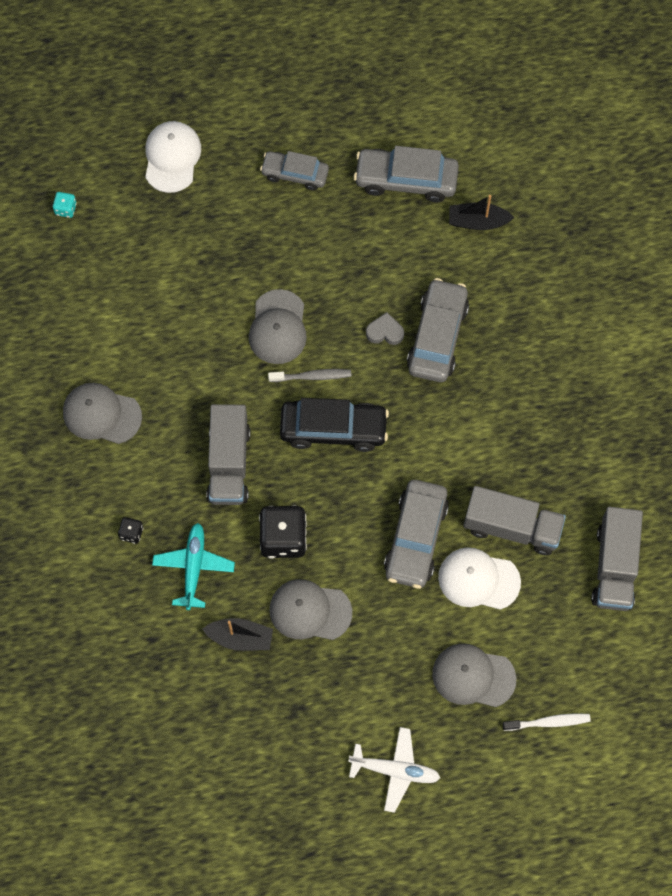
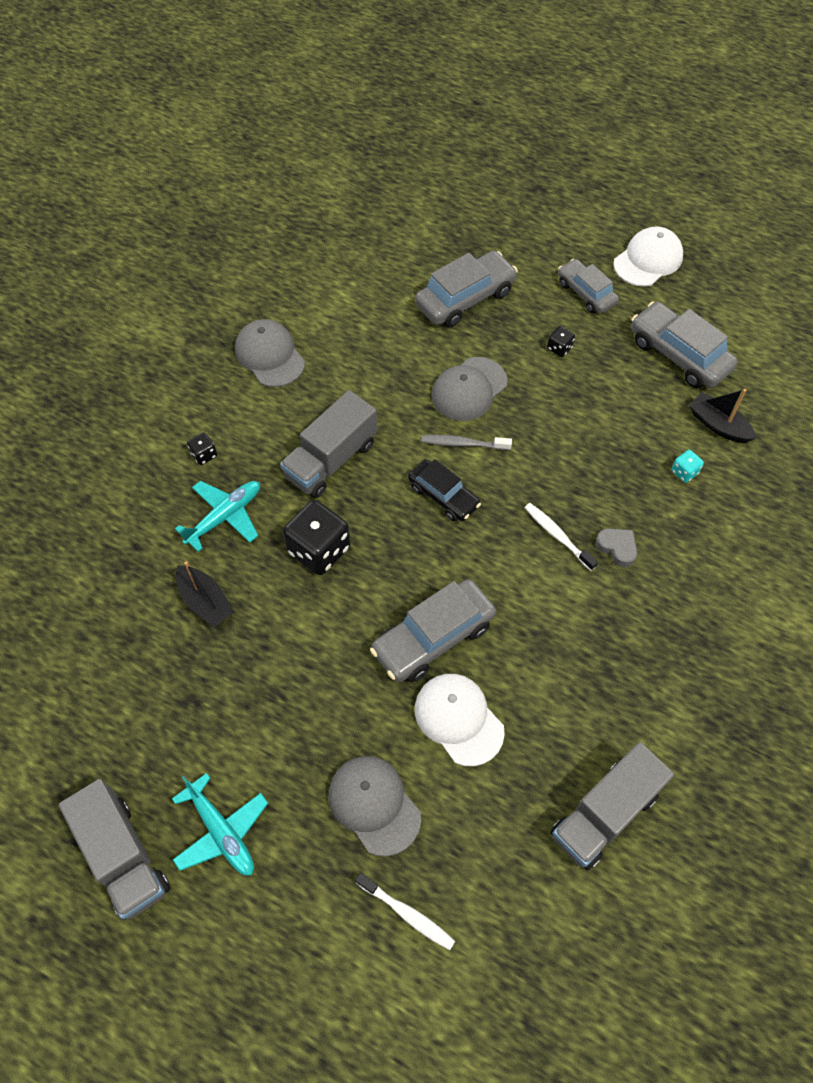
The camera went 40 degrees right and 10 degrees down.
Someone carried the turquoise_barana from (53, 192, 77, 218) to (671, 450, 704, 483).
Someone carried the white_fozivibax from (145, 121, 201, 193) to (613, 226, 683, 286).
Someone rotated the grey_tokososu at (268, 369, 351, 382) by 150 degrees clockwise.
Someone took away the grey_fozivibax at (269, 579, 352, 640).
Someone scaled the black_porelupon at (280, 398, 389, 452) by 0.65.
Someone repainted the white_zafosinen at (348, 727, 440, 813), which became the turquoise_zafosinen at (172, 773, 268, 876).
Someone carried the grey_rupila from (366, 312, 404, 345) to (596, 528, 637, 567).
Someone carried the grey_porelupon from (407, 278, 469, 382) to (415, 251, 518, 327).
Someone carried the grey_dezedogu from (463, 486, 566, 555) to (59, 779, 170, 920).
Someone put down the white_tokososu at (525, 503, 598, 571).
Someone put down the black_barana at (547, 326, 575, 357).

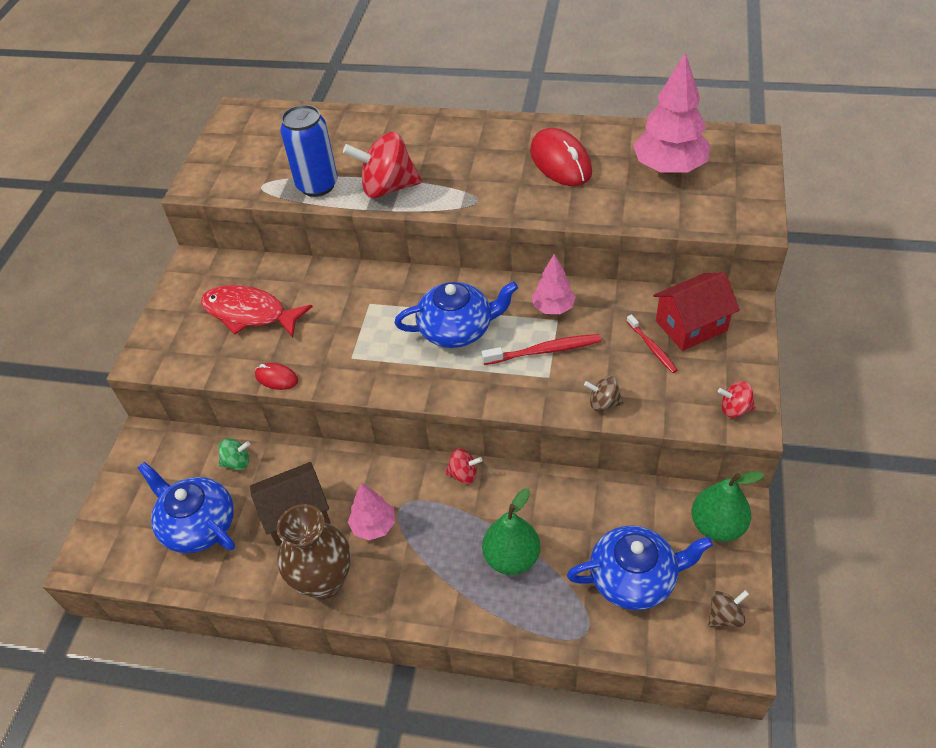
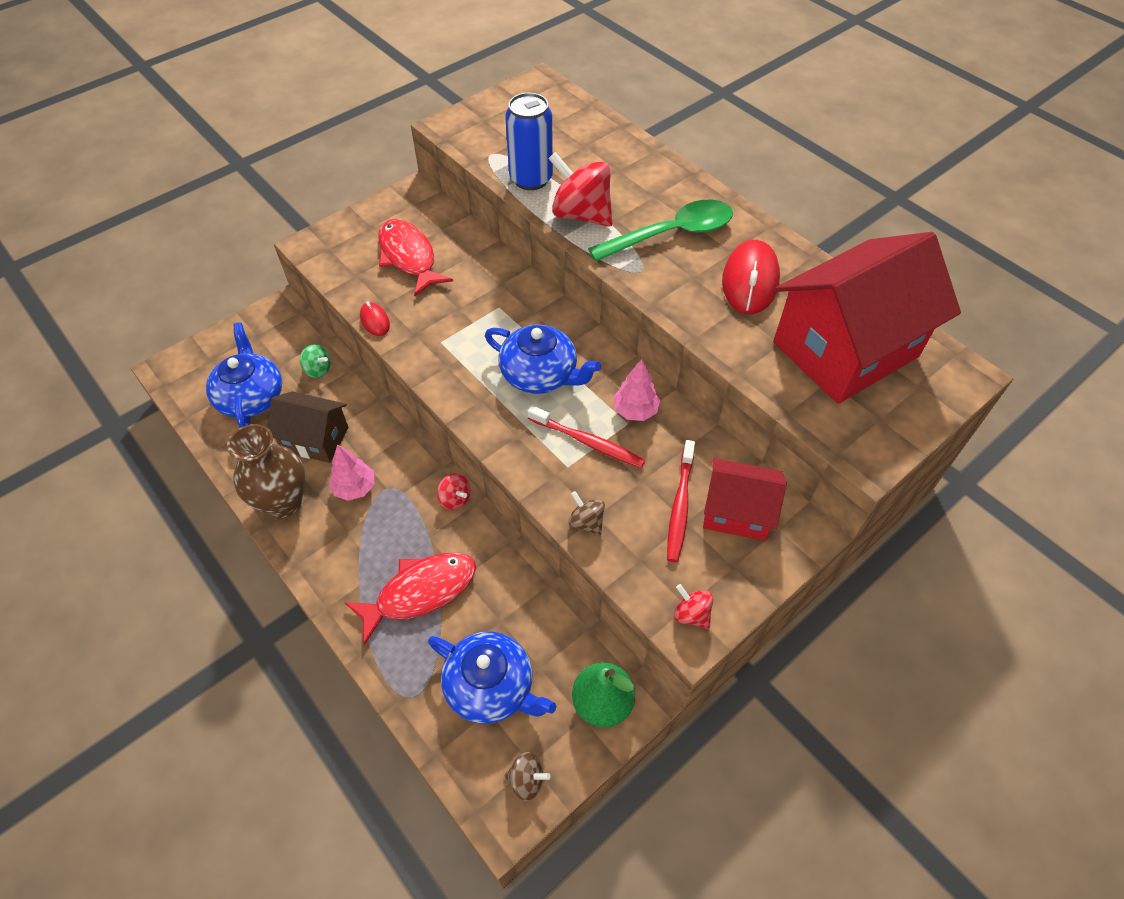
The camera went 35 degrees right and 5 degrees up.
Someone swapped the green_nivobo at (482, 488, 540, 575) for the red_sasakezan at (344, 553, 476, 645).
Someone scaled the red_tokososu at (626, 314, 677, 373) by 1.53.
Someone swapped the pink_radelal at (633, 52, 710, 174) for the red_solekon at (773, 232, 961, 404).
Someone put down the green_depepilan at (588, 200, 733, 262).

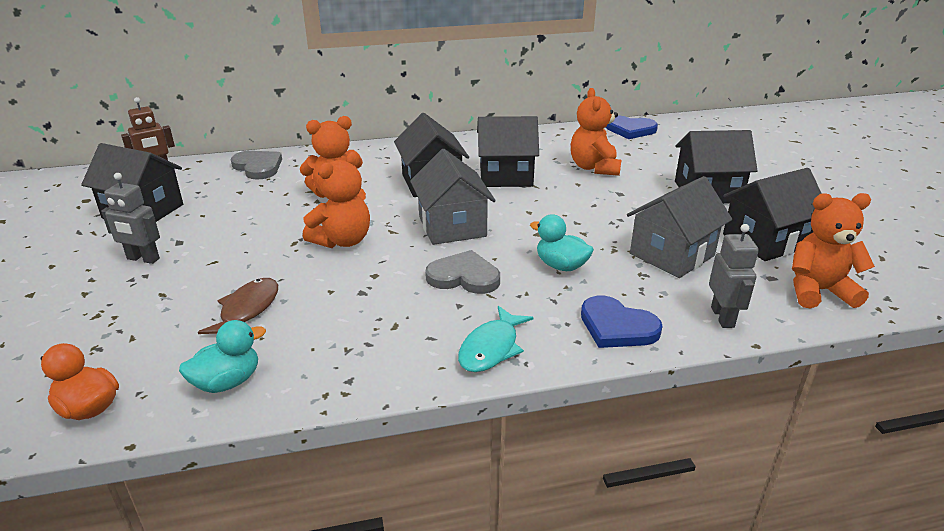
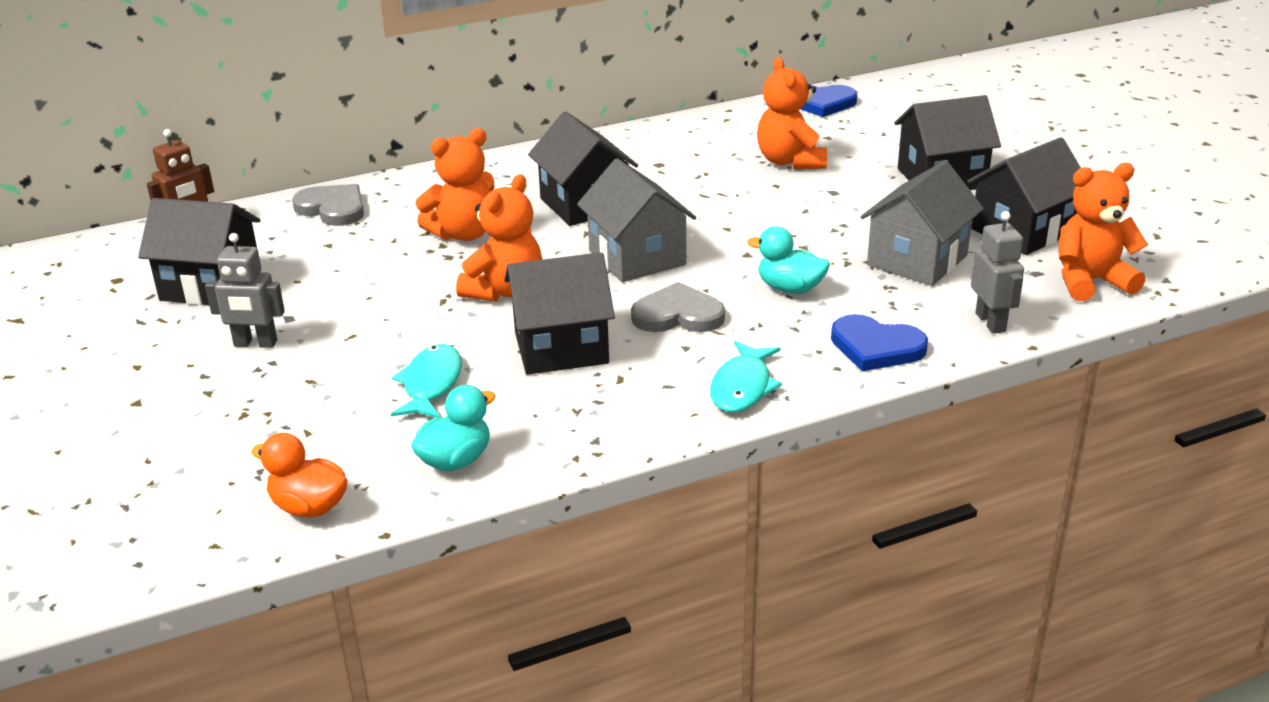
The camera went 10 degrees left and 0 degrees up.
Someone repainted the brown_sasakezan at (198, 278, 278, 334), which became the turquoise_sasakezan at (391, 344, 462, 418).
Someone carried the black_solekon from (477, 116, 539, 187) to (504, 252, 615, 375).

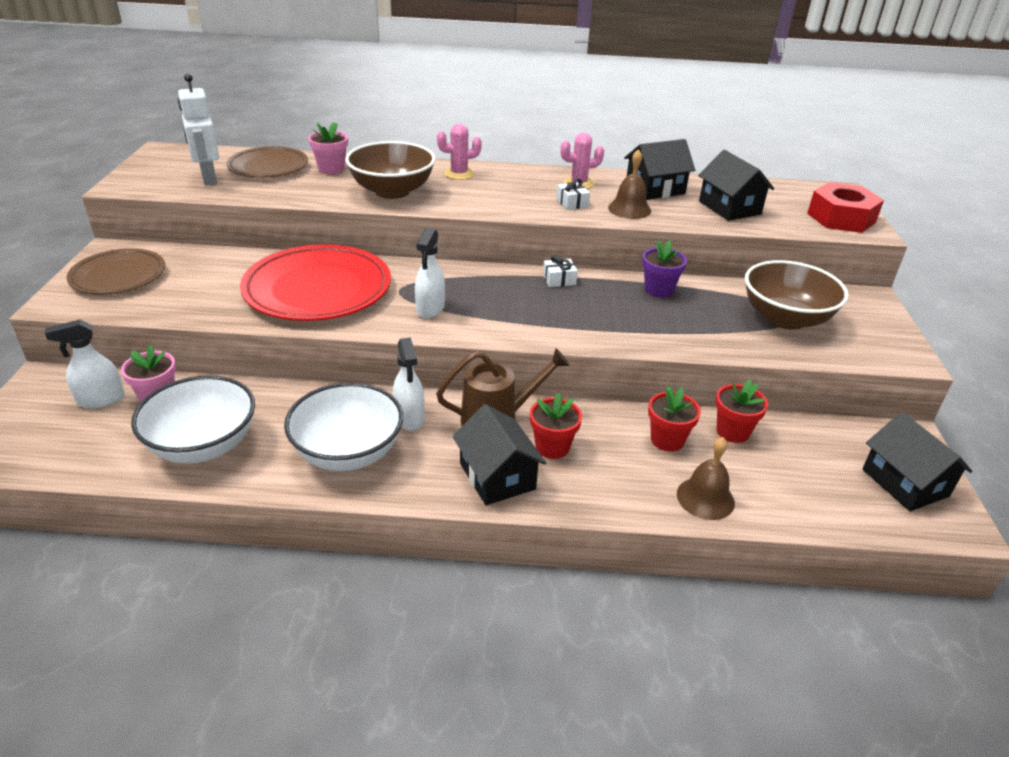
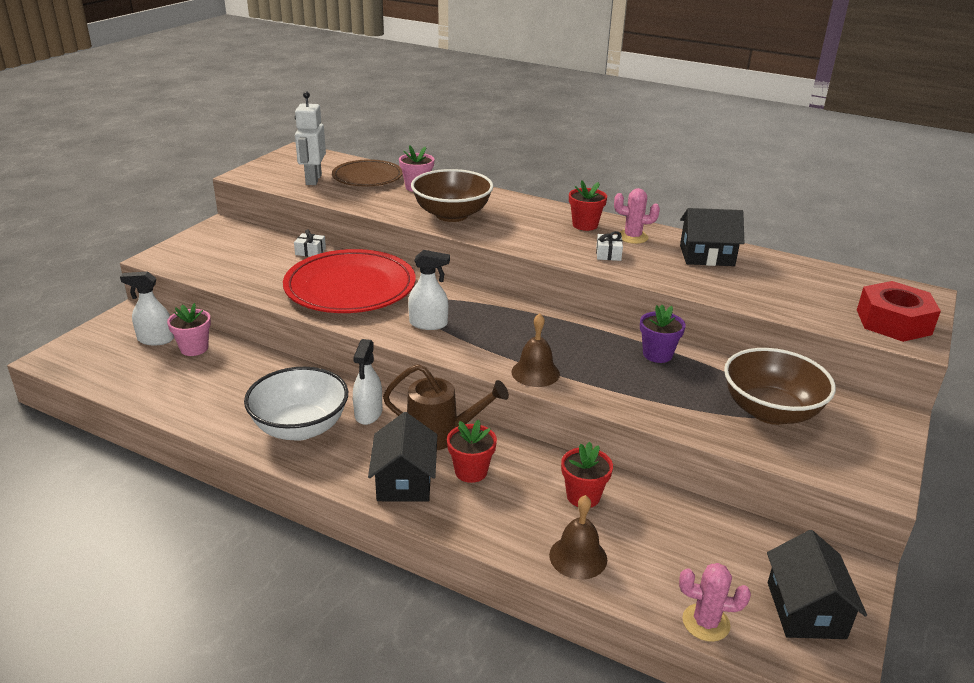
The camera went 25 degrees right and 5 degrees down.
Someone took away the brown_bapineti at (67, 248, 165, 294).
Someone took away the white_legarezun at (131, 375, 255, 463).
Someone rotated the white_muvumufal at (415, 228, 445, 319) by 120 degrees counterclockwise.
Someone carried the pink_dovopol from (437, 123, 482, 180) to (679, 563, 751, 642).
Someone carried the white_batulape from (543, 255, 578, 287) to (294, 229, 326, 257).
Someone carried the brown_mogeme from (608, 149, 651, 219) to (512, 313, 560, 387).
Someone took away the black_solekon at (698, 150, 774, 221).
Someone carried the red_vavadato from (715, 379, 768, 443) to (569, 180, 607, 231).

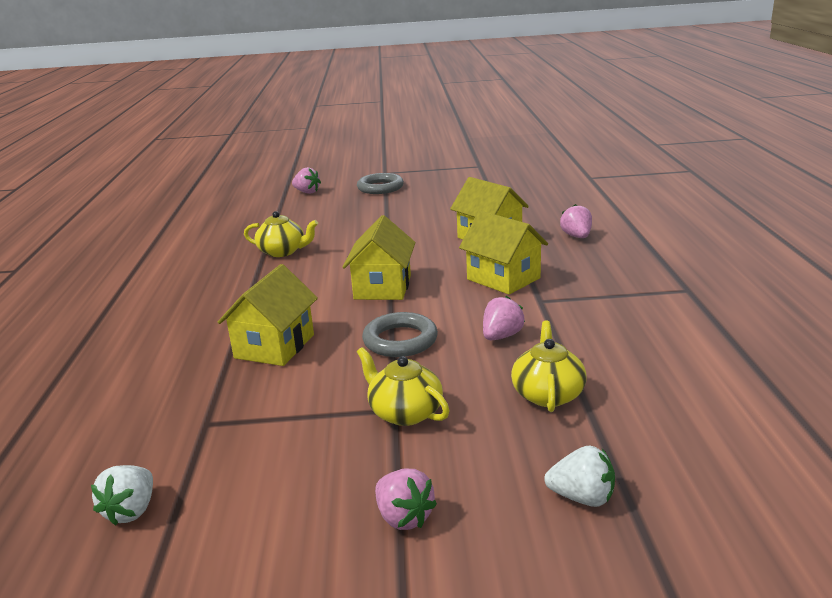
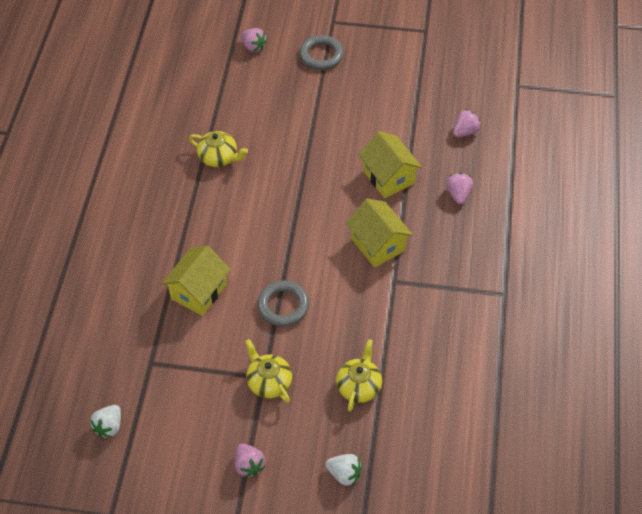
The camera went 10 degrees right and 30 degrees up.
Someone took away the yellow_solekon at (343, 215, 415, 300).
Someone carried the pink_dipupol from (483, 296, 525, 341) to (453, 109, 481, 137).

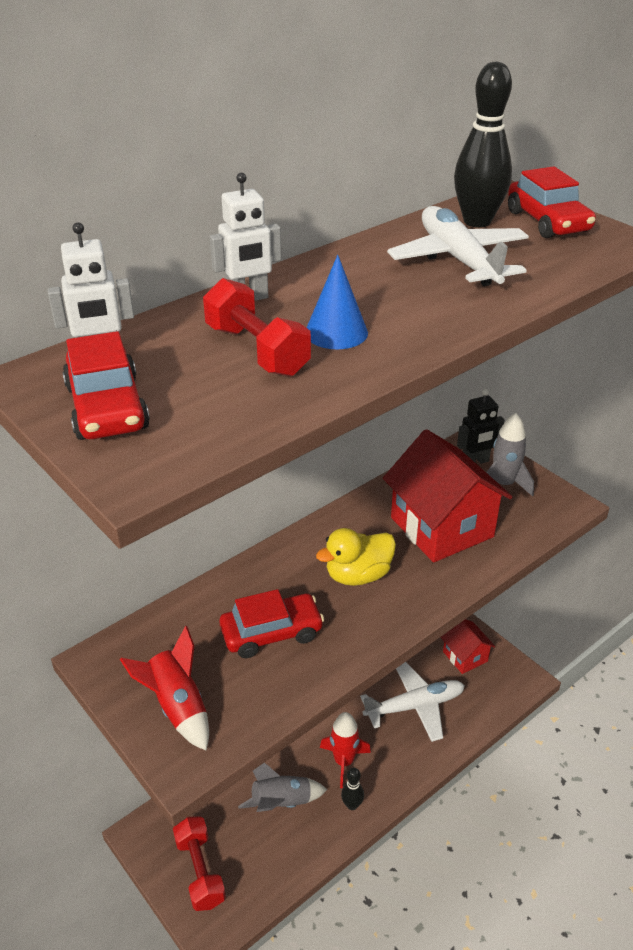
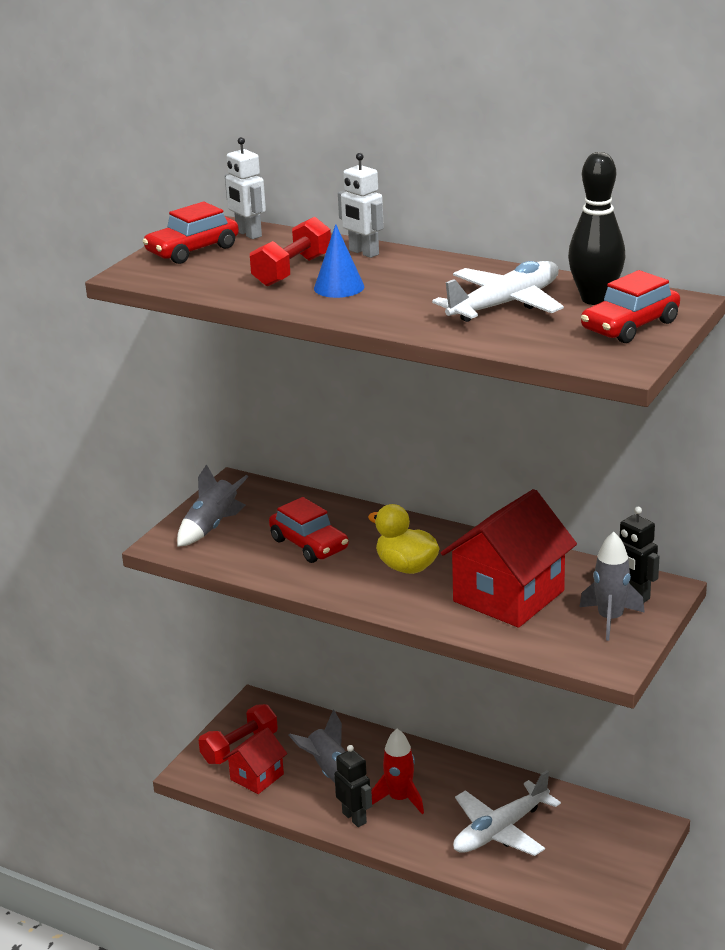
The camera went 70 degrees right and 10 degrees down.
Someone repainted the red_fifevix at (120, 626, 209, 750), which became the grey_fifevix at (177, 464, 249, 547).
Someone swapped the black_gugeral at (341, 768, 364, 810) for the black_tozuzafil at (334, 745, 372, 827).
Someone rotated the white_zafosinen at (360, 662, 465, 742) by 90 degrees clockwise.
Someone carried the red_solekon from (440, 619, 496, 674) to (223, 727, 287, 794).

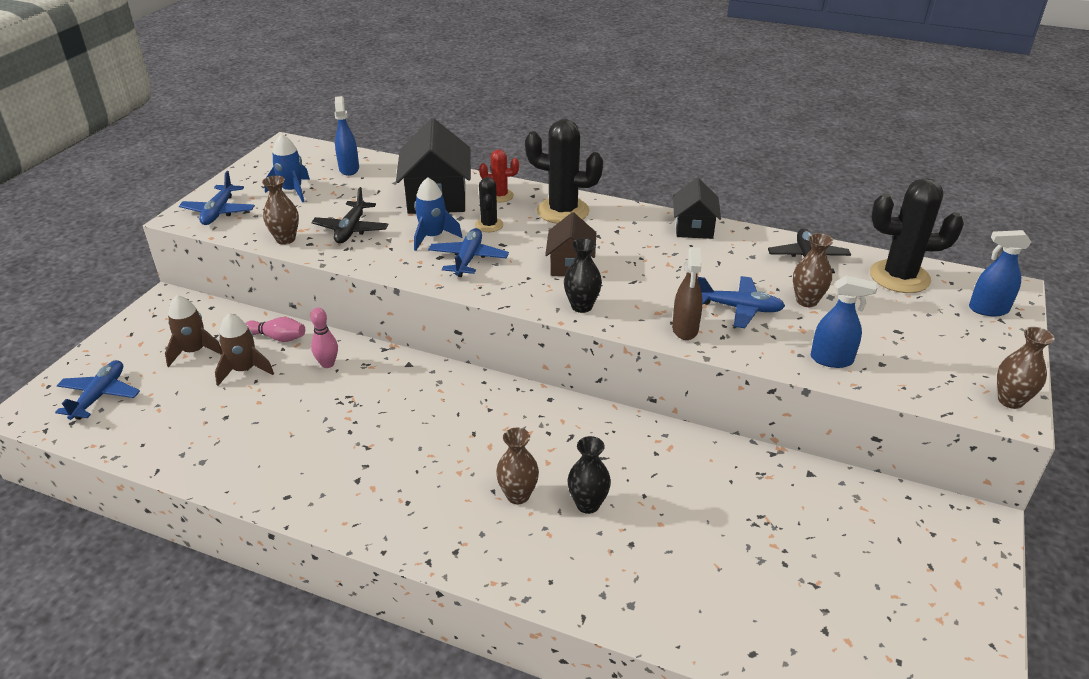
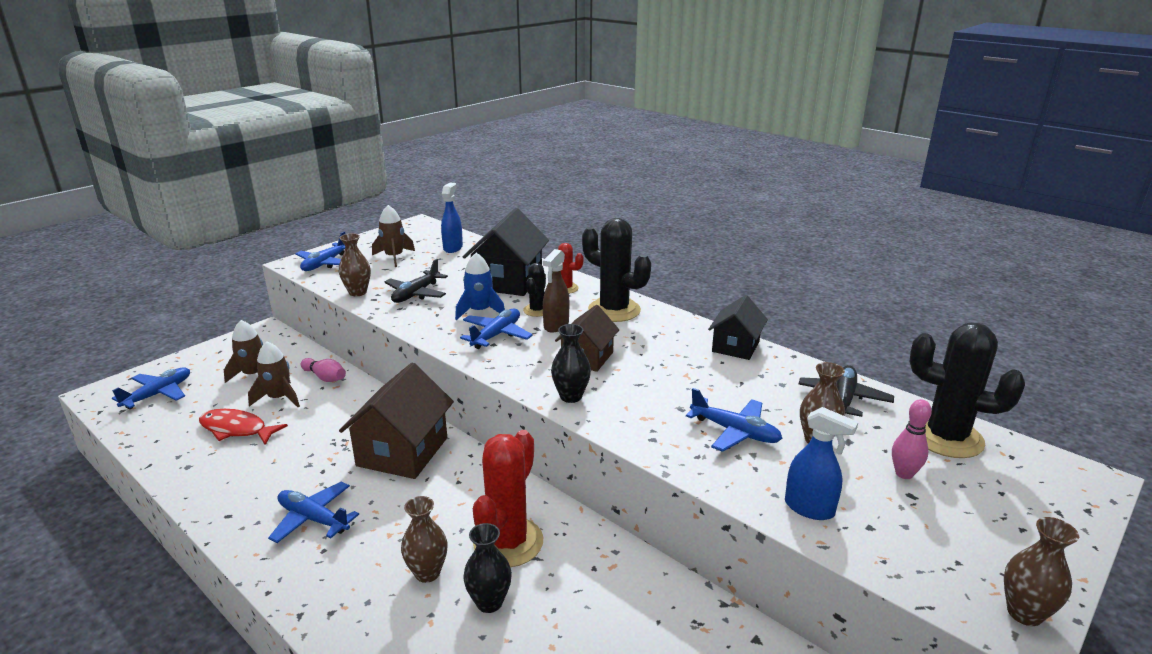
The camera went 20 degrees right and 10 degrees down.
Someone repainted the blue_fifevix at (264, 134, 310, 202), which became the brown_fifevix at (372, 205, 415, 267).
Someone carried the pink_gugeral from (310, 308, 338, 368) to (892, 399, 932, 479).
Someone carried the brown_muvumufal from (672, 247, 703, 340) to (543, 249, 569, 333).
Someone took away the blue_muvumufal at (969, 230, 1032, 316).
Someone put down the red_sasakezan at (199, 409, 288, 445).
Someone put down the blue_zafosinen at (268, 482, 359, 543).
Someone put down the brown_solekon at (339, 363, 454, 479).
Someone put down the red_dovopol at (473, 430, 543, 567).

